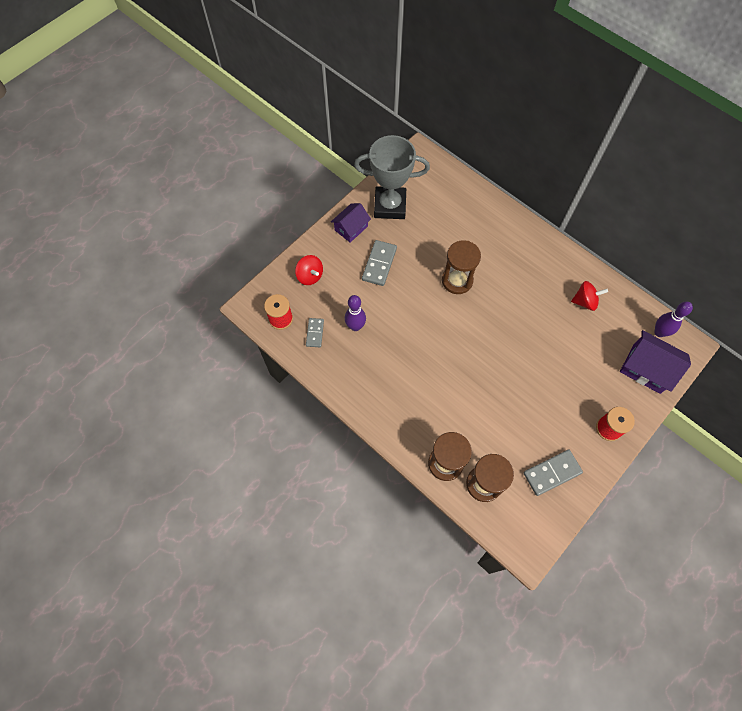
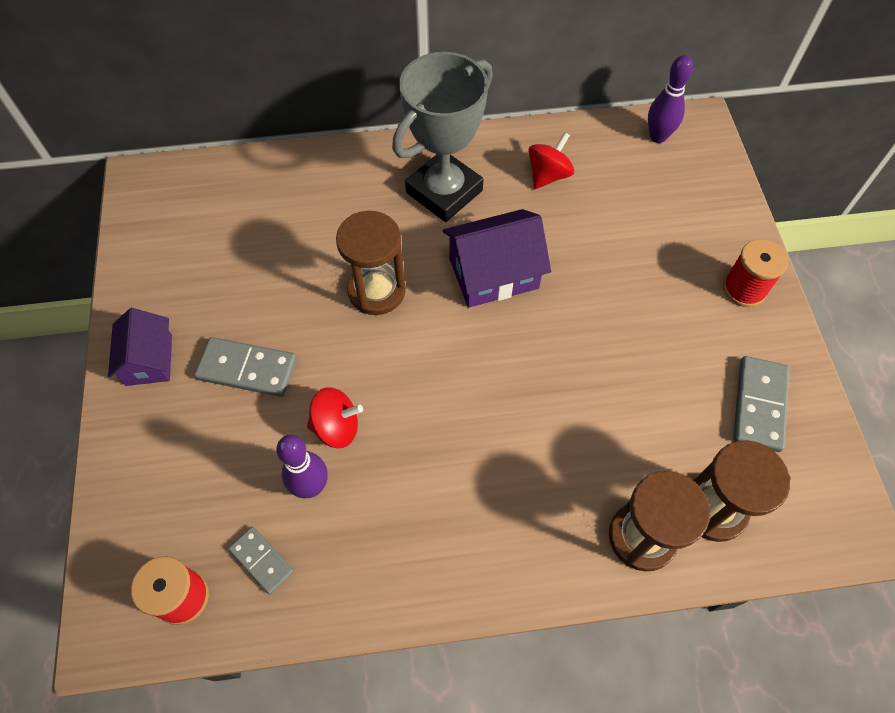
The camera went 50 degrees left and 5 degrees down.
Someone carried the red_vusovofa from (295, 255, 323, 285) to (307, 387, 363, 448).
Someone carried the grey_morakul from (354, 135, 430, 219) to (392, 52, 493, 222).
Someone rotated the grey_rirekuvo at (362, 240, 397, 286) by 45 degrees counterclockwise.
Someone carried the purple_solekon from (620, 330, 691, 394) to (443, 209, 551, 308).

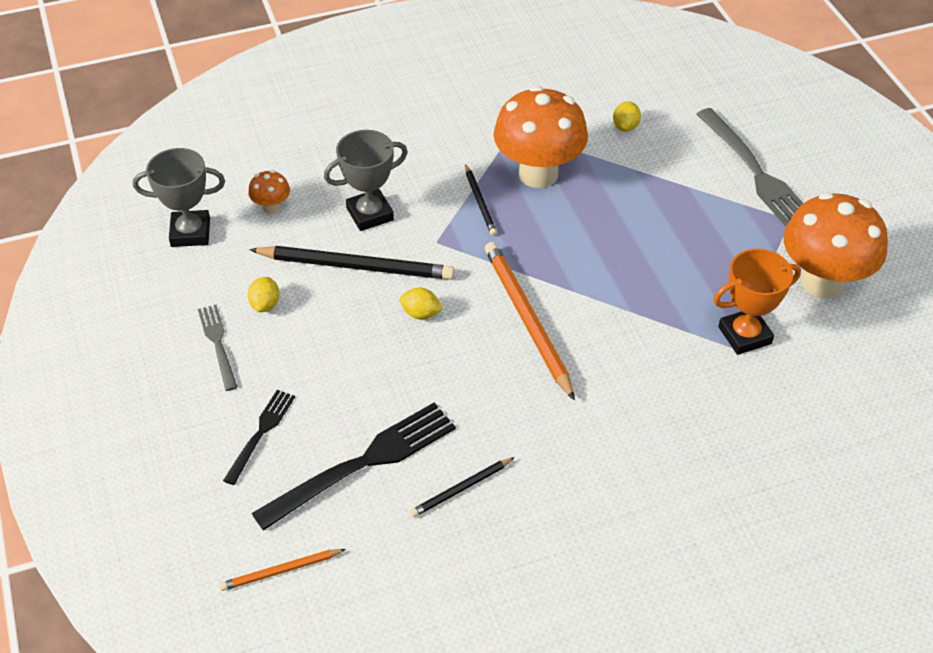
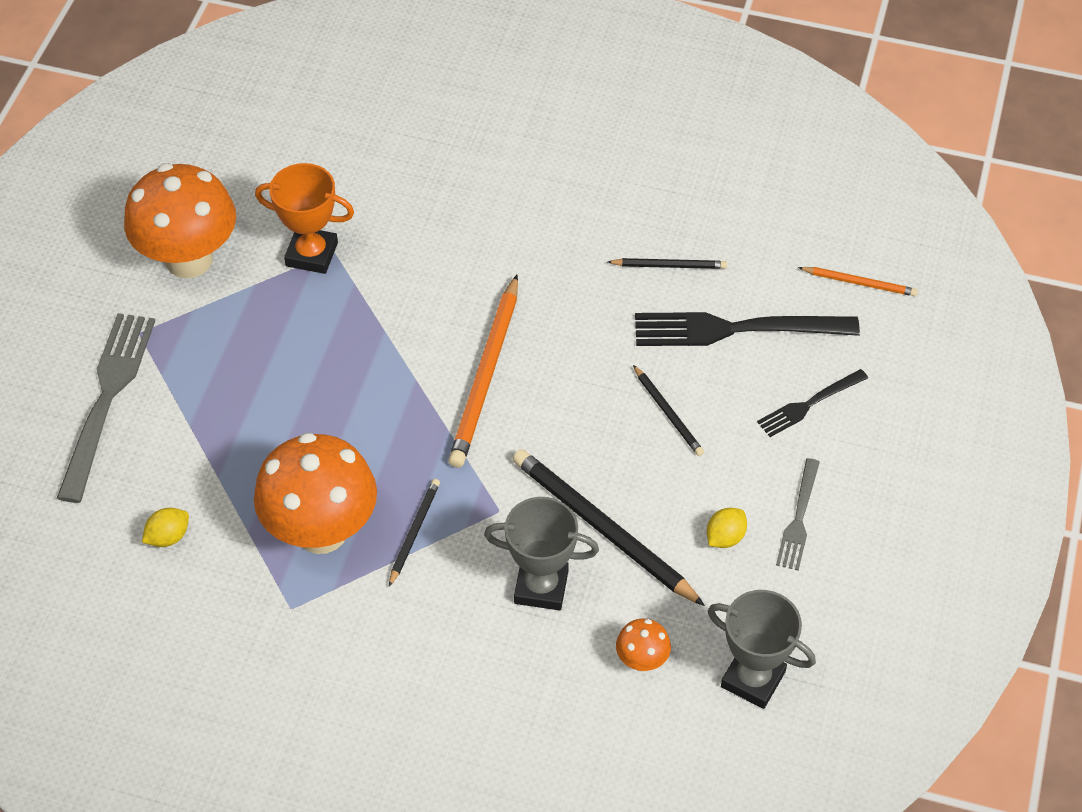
The camera went 145 degrees left and 5 degrees up.
Someone took away the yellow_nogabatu at (399, 288, 443, 319).
Someone put down the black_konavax at (633, 365, 704, 456).

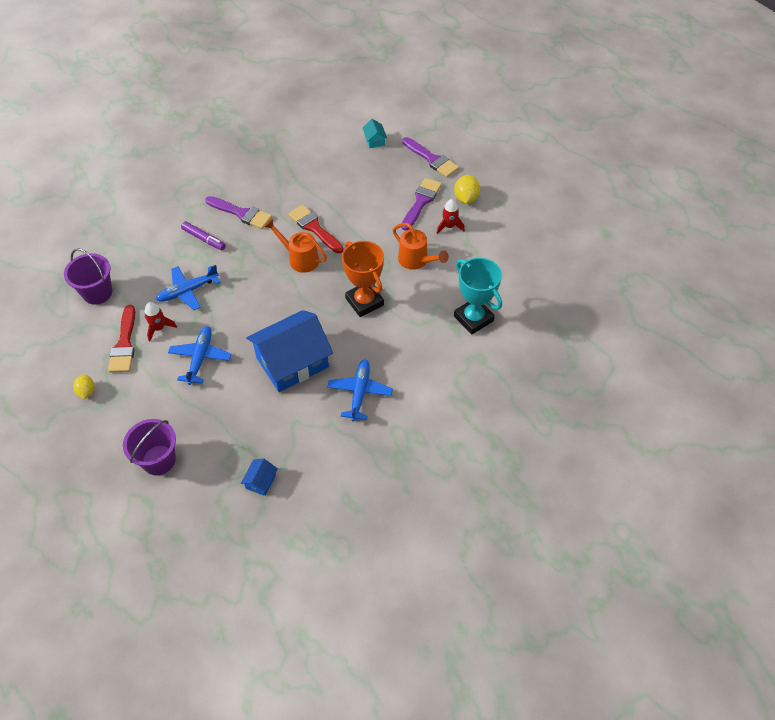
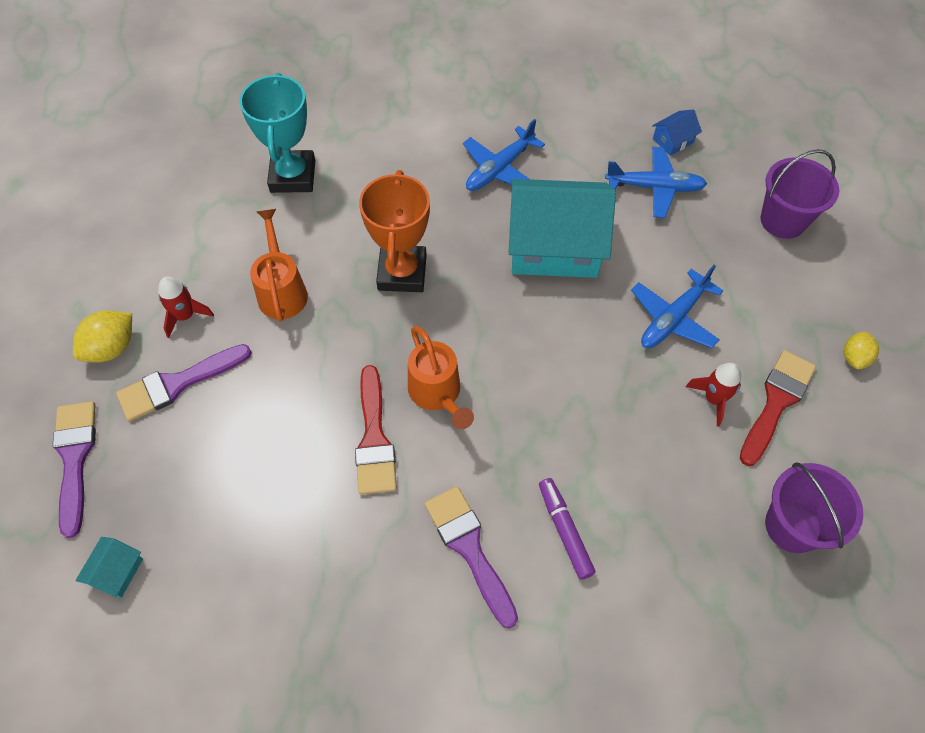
The camera went 145 degrees left and 5 degrees up.
Someone carried the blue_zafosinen from (156, 265, 221, 310) to (605, 147, 707, 218).
Someone repainted the blue_solekon at (246, 310, 333, 392), which became the turquoise_solekon at (509, 179, 616, 278).

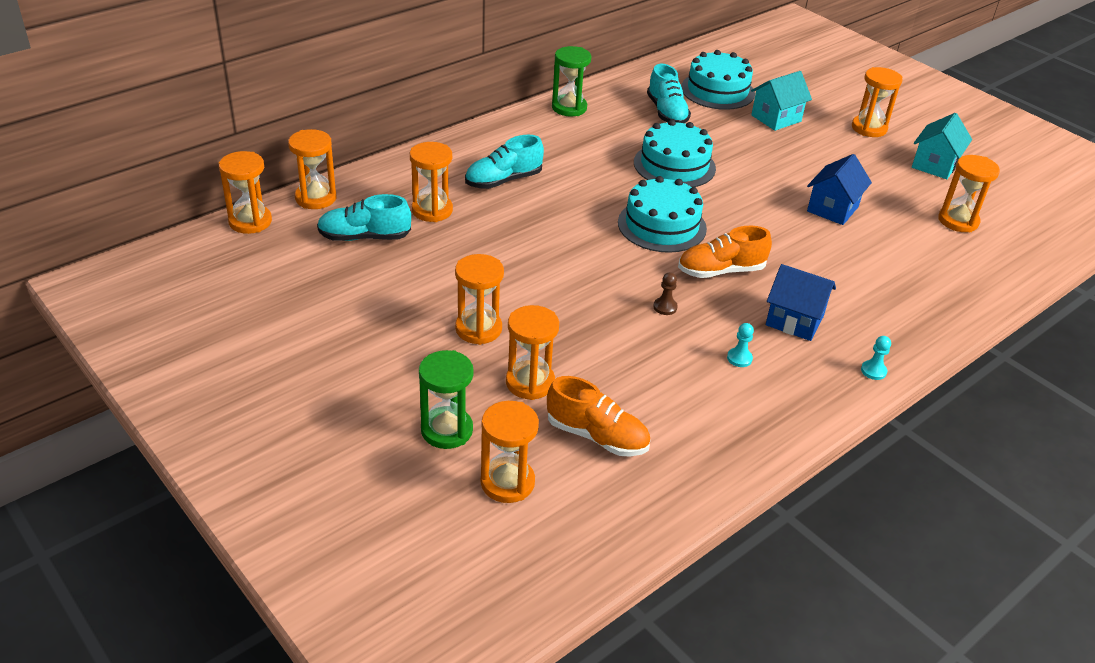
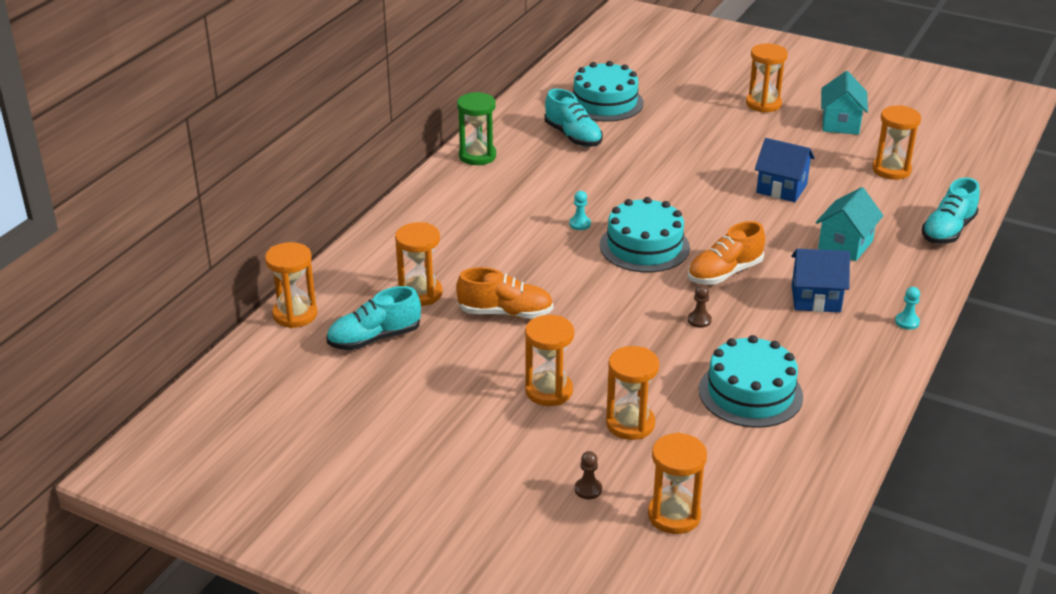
The camera went 20 degrees left and 5 degrees down.
Someone took away the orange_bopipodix at (219, 151, 272, 234).
Someone swapped the green_bopipodix at (419, 350, 474, 449) for the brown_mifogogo at (575, 451, 602, 499).
Someone carried the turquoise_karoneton from (465, 135, 544, 189) to (922, 178, 980, 244).
Someone carried the orange_karoneton from (547, 376, 650, 457) to (456, 267, 553, 319).
Someone carried the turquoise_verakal from (634, 120, 716, 187) to (699, 335, 803, 428).
Someone carried the turquoise_mifogogo from (727, 323, 754, 367) to (569, 191, 591, 230).
Someone carried the turquoise_solekon from (751, 71, 812, 131) to (815, 187, 884, 261).
Someone rotated the blue_solekon at (807, 154, 872, 225) by 75 degrees counterclockwise.

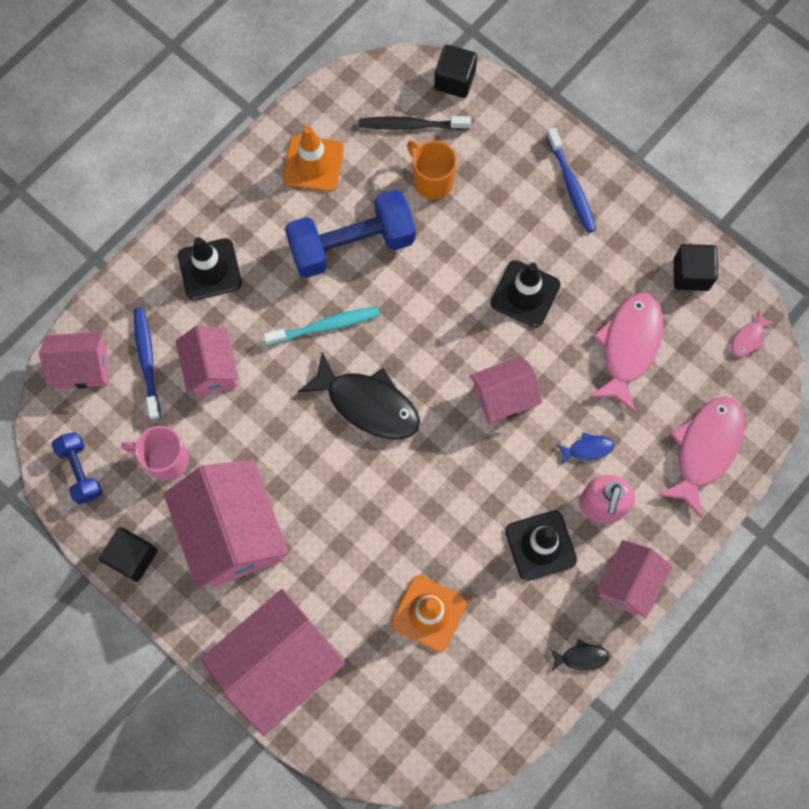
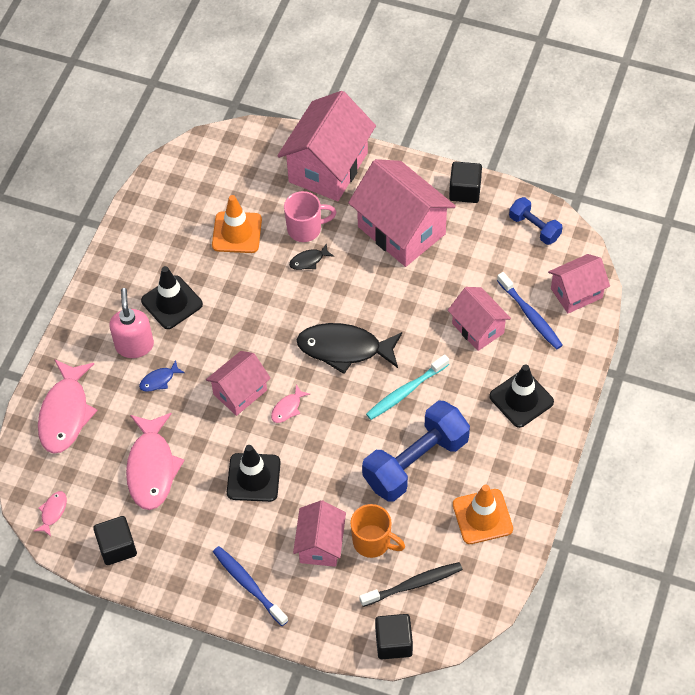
The camera went 160 degrees right and 15 degrees down.
Someone carried the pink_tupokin from (121, 426, 189, 481) to (284, 191, 337, 242).
Someone carried the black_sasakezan from (550, 639, 609, 671) to (289, 243, 334, 270).
Someone carried the pink_solekon from (597, 540, 672, 618) to (293, 500, 346, 567).
Someone put down the pink_sasakezan at (271, 385, 310, 423).

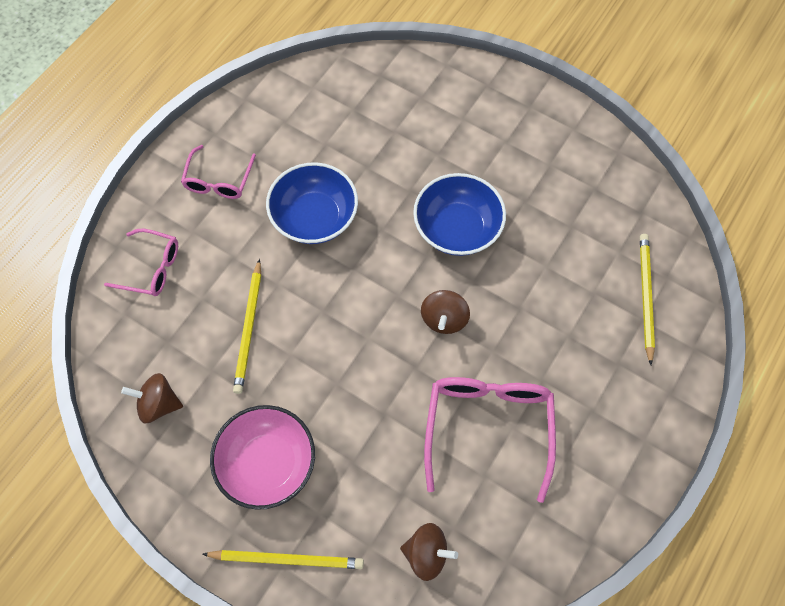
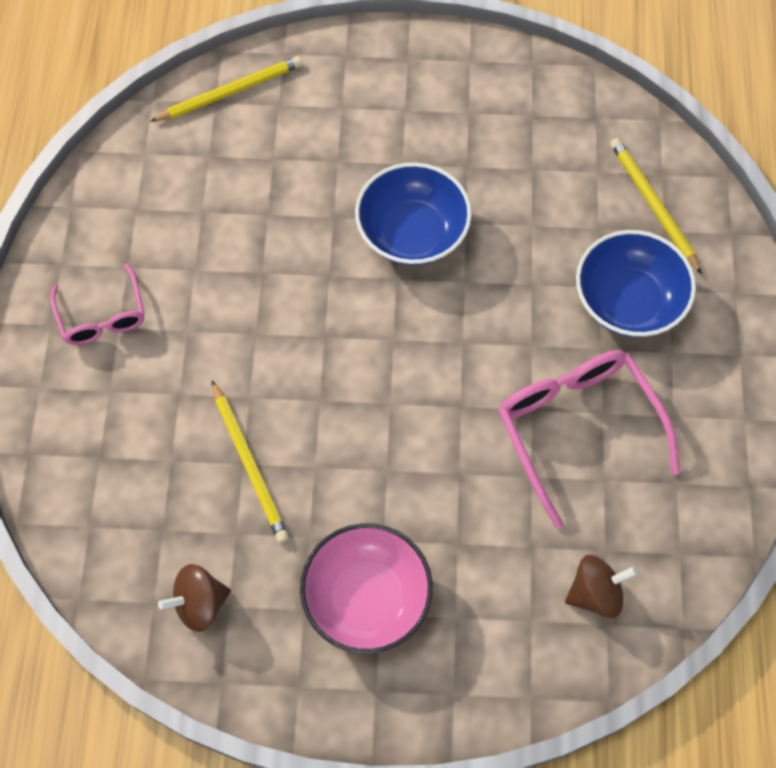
The camera went 30 degrees left and 0 degrees up.
Someone took away the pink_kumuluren at (104, 229, 178, 296).
Someone carried the yellow_konavax from (202, 550, 364, 569) to (150, 56, 302, 122).
Someone carried the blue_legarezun from (266, 162, 358, 244) to (576, 230, 696, 337).
Someone took away the brown_vusovofa at (421, 290, 470, 334).

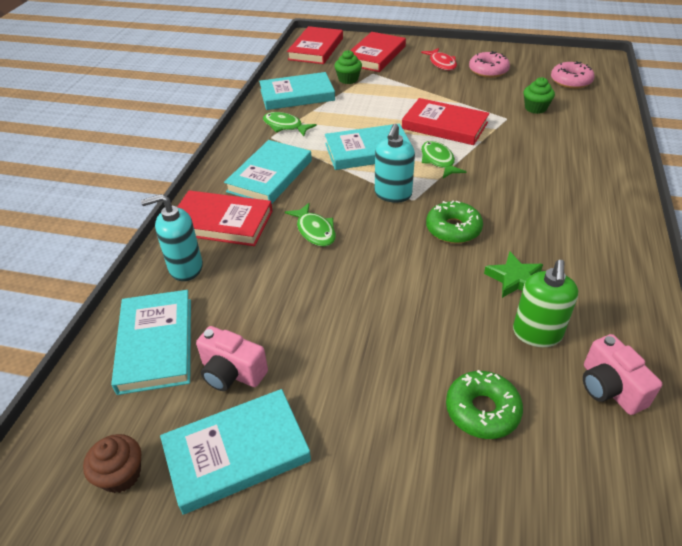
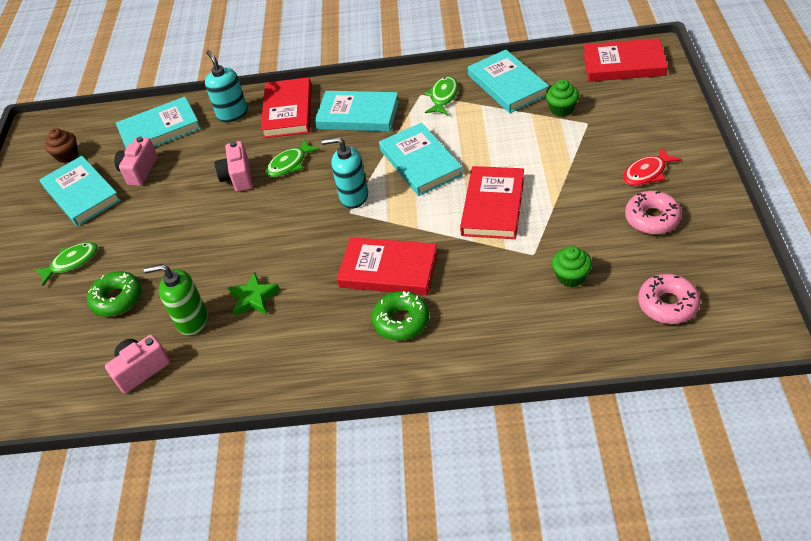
The camera went 80 degrees right and 5 degrees up.
Someone carried the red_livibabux from (350, 32, 406, 72) to (337, 237, 438, 295).
Someone carried the green_sasakezan from (421, 141, 466, 178) to (34, 242, 98, 286).
Someone carried the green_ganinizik from (426, 201, 483, 244) to (372, 291, 429, 341).
Someone put down the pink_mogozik at (215, 141, 252, 192).

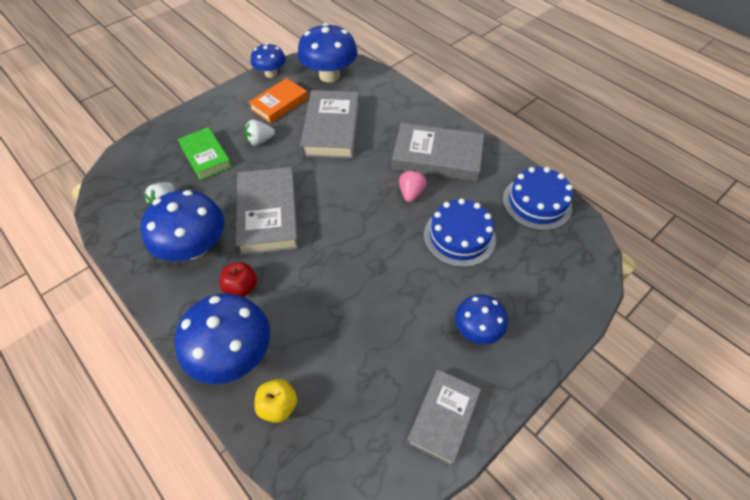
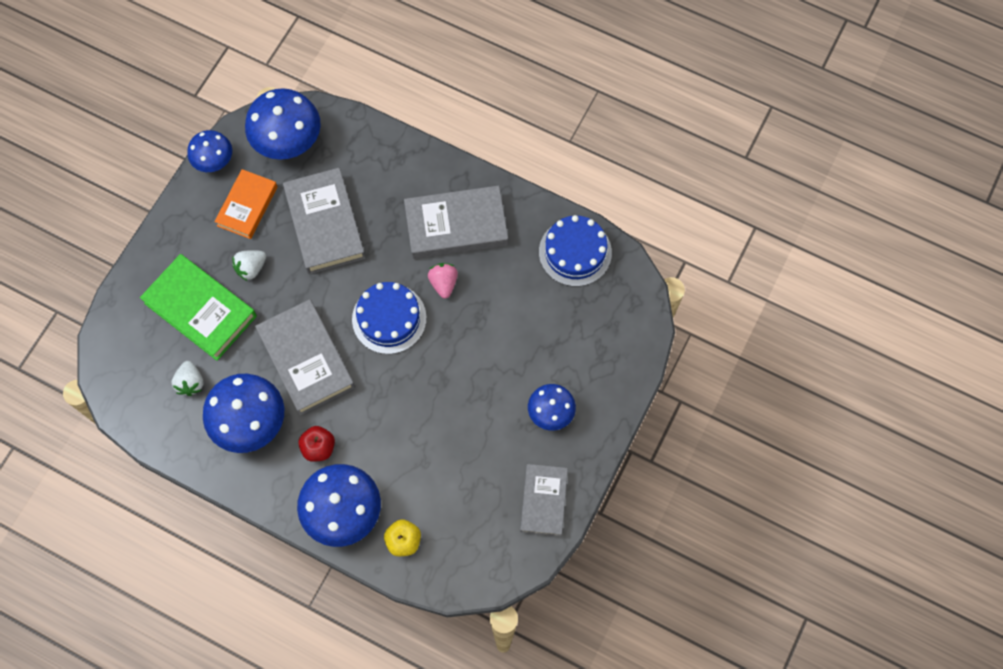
The camera went 20 degrees left and 15 degrees up.
Someone scaled the green_livibabux at (177, 127, 232, 180) by 1.54.
Someone carried the blue_verakal from (424, 198, 496, 267) to (352, 282, 427, 354).

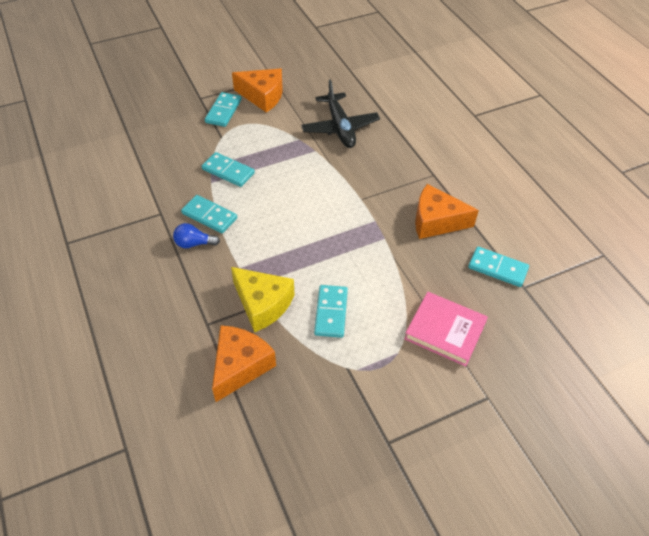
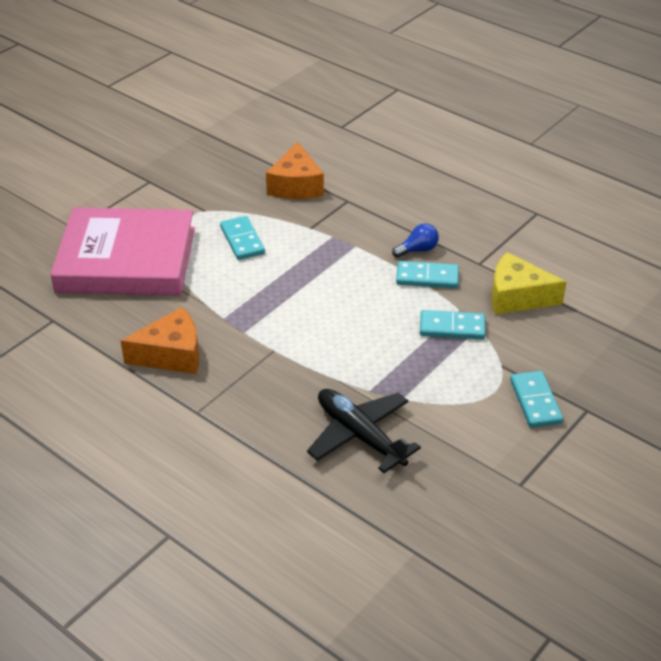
The camera went 155 degrees right and 10 degrees down.
Someone carried the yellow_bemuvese from (231, 267, 294, 332) to (492, 252, 567, 315).
Someone took away the orange_bemuvese at (232, 69, 283, 113).
Someone scaled the pink_livibabux at (404, 292, 488, 366) by 1.86.
Someone took away the turquoise_rirekuvo at (468, 247, 529, 287).

